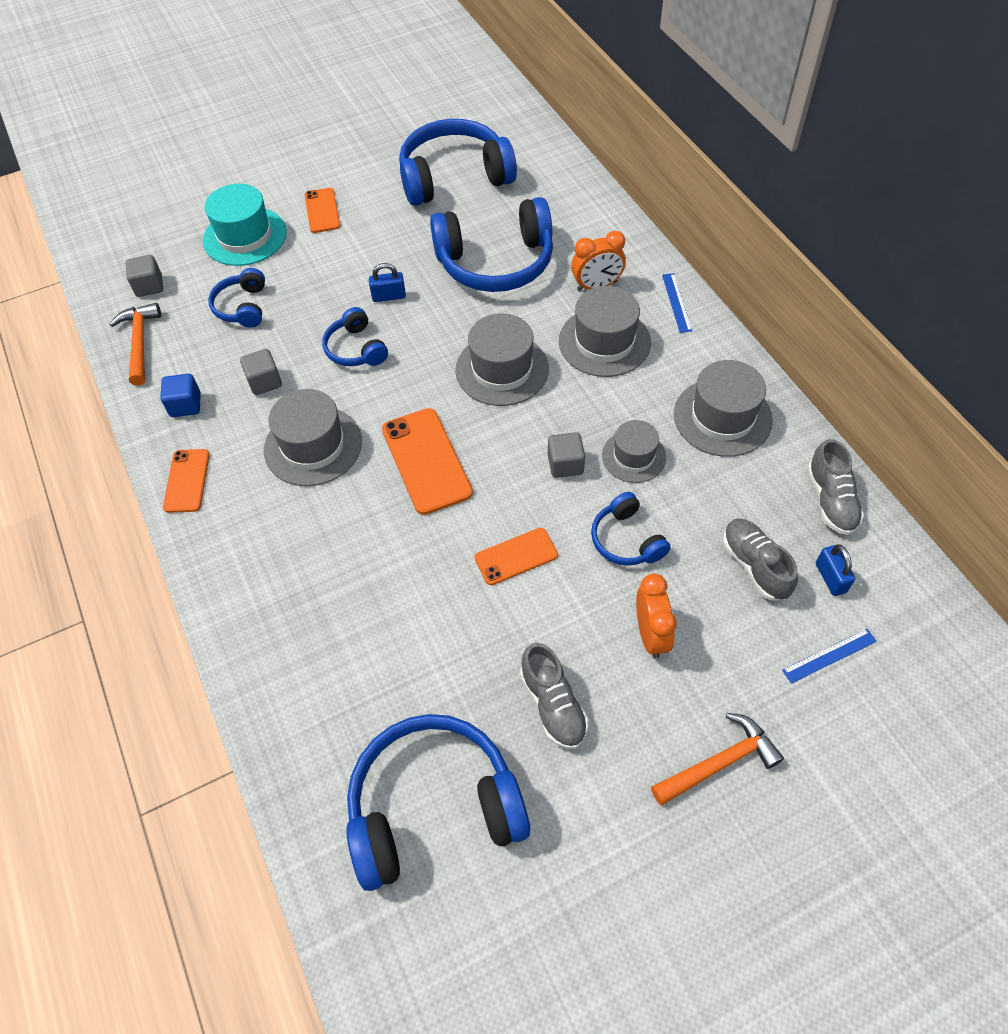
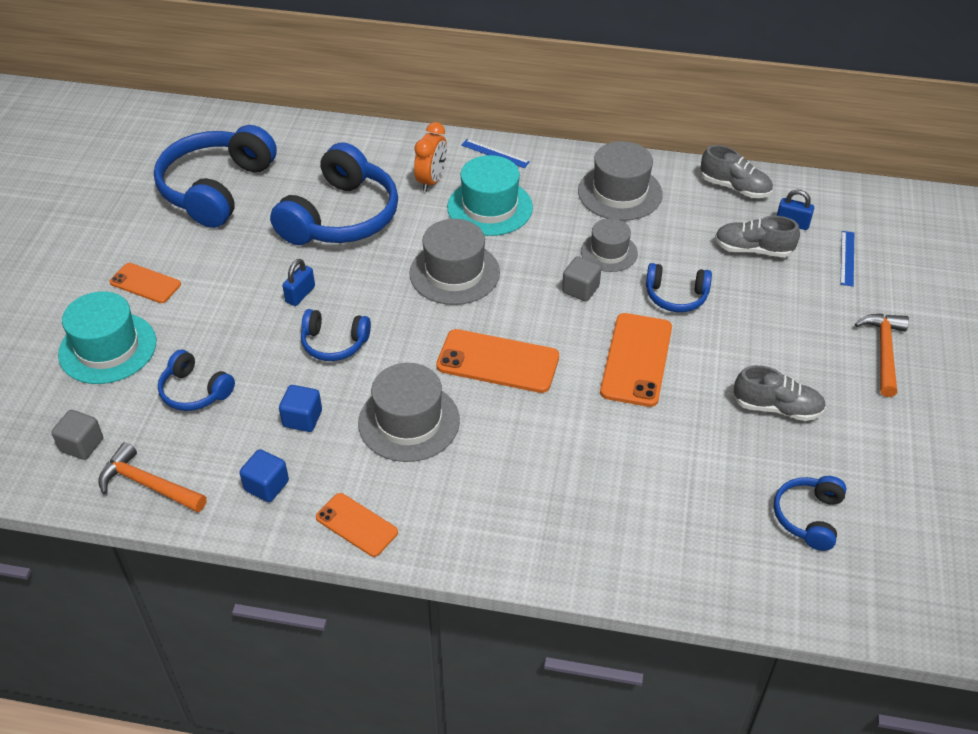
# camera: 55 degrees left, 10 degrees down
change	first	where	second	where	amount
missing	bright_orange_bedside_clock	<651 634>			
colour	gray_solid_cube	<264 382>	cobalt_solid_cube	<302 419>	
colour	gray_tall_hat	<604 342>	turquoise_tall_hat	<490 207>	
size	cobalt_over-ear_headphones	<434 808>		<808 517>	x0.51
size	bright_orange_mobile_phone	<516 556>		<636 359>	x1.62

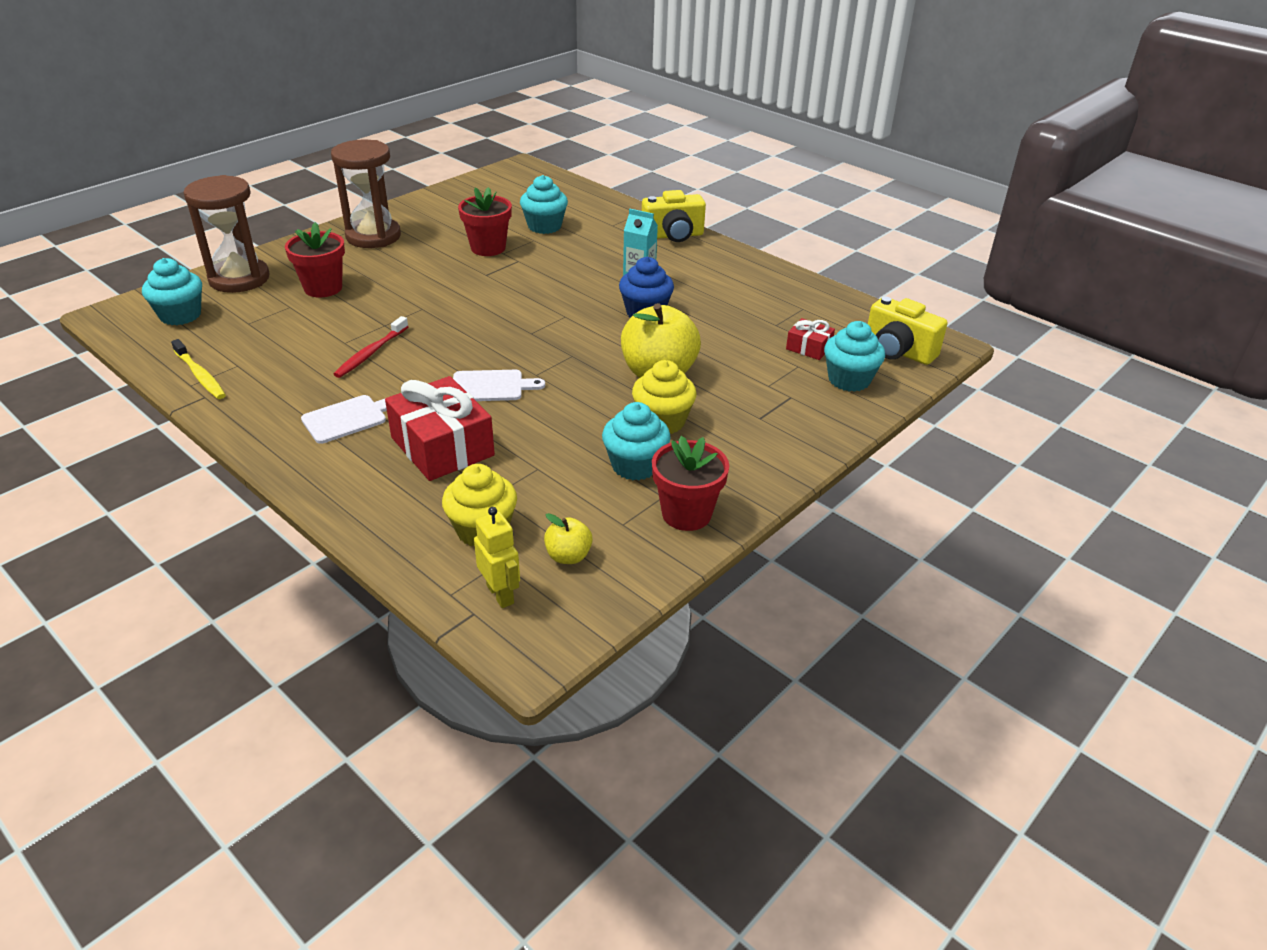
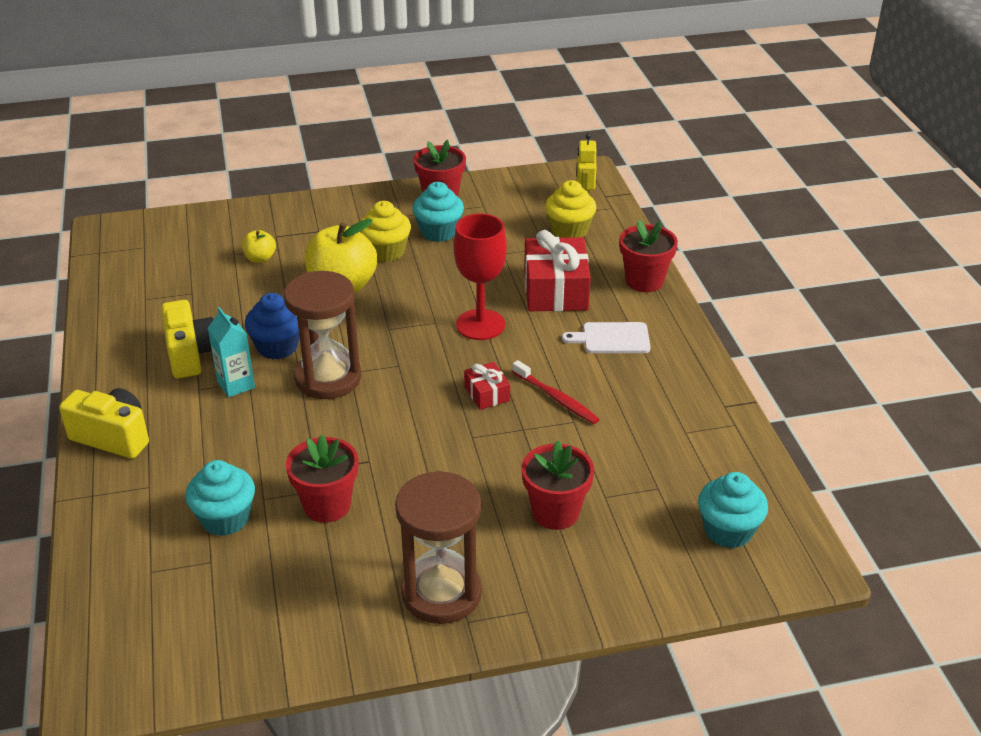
# camera: 145 degrees left, 0 degrees up
change	first	where	second	where	amount
missing	golden_dental_brush	<200 375>			
missing	turquoise_muffin	<849 380>			
appeared			scarlet_potted_plant	<644 281>	
relocated	brown_hourglass	<239 279>		<328 378>	
relocated	golden_apple	<568 556>		<260 258>	
relocated	scarlet_present	<808 348>		<487 394>	
relocated	golden_camera	<898 351>		<191 354>	
exchanged	pure_white_bread_board	<491 386>	scarlet_goblet	<480 325>	
spun	scarlet_dental_brush	<371 353>		<556 398>	75 degrees clockwise

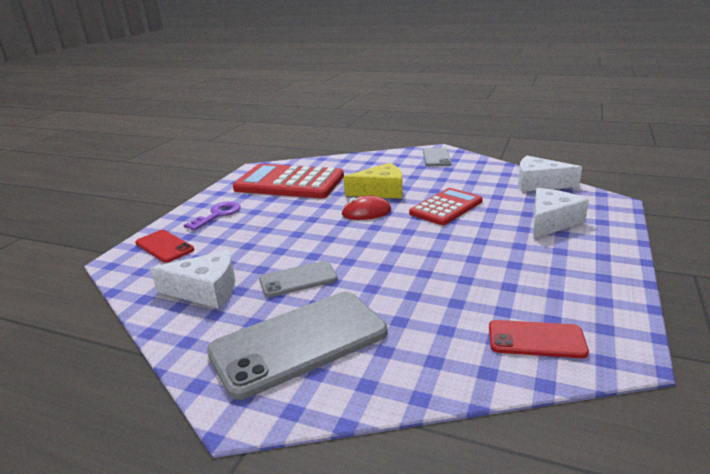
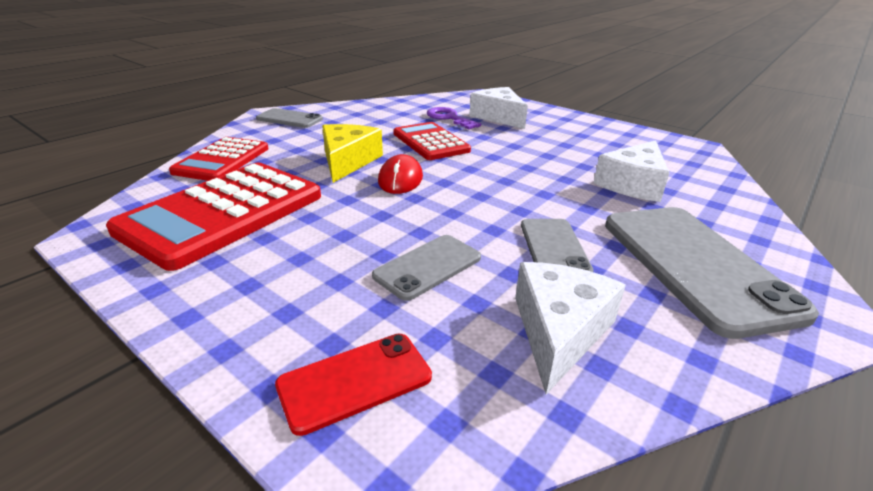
# camera: 75 degrees left, 5 degrees up
change	first	where	second	where	amount
missing	scarlet_mobile_phone	<536 339>			
appeared			scarlet_calculator	<222 160>	
appeared			gray_mobile_phone	<428 267>	
relocated	violet_key	<218 215>		<449 118>	
relocated	pure_white_piece_of_cheese	<539 184>		<633 184>	

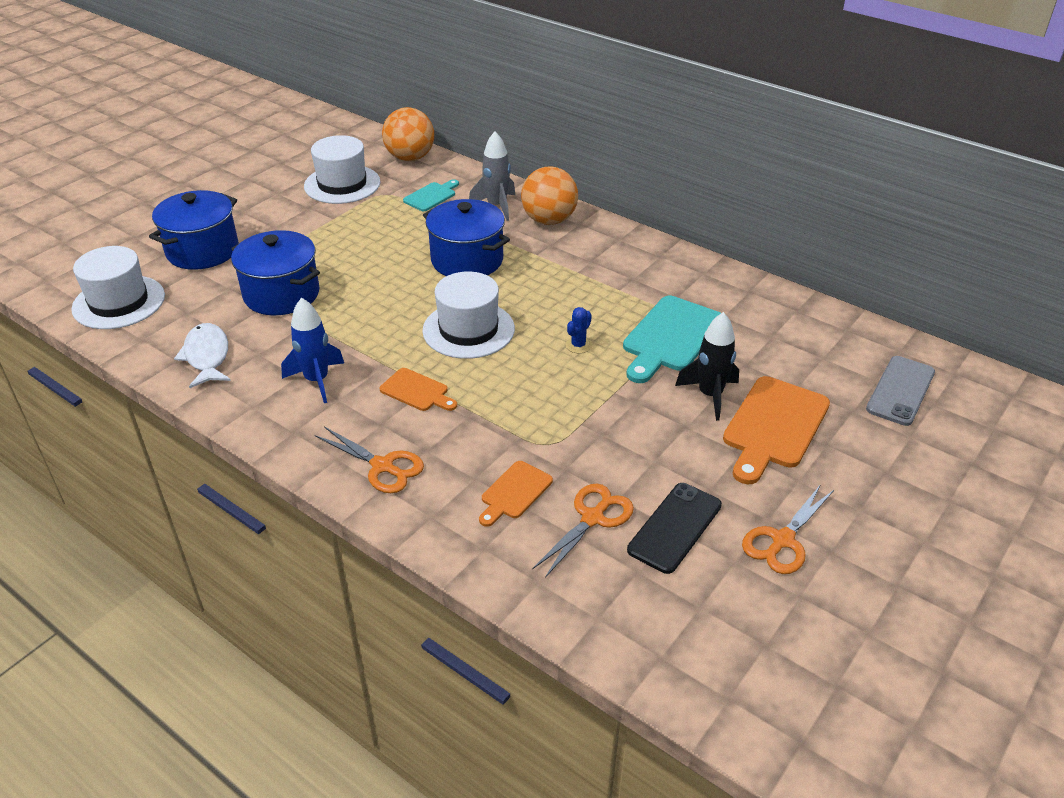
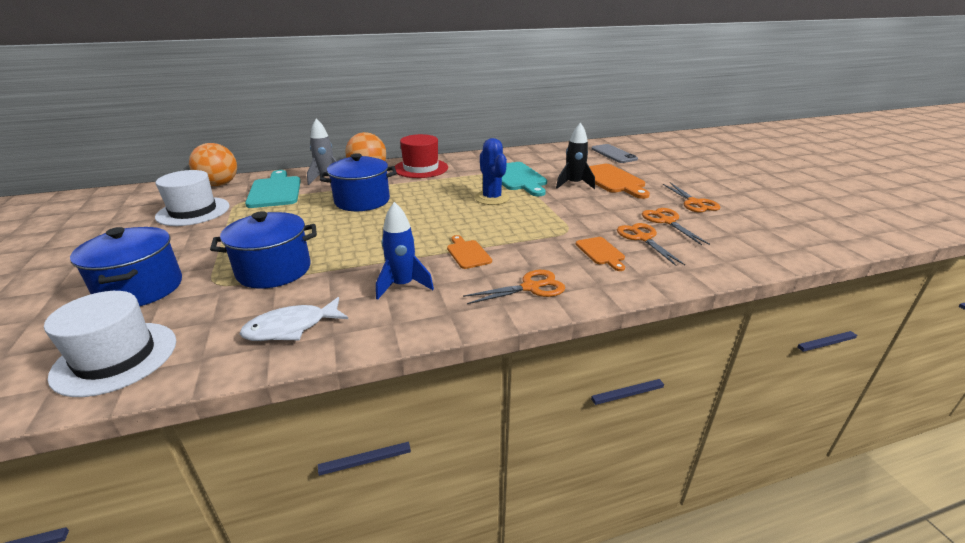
# camera: 55 degrees left, 10 degrees down
change	first	where	second	where	amount
missing	pure_white_tall_hat	<468 329>			
appeared			scarlet_tall_hat	<421 168>	
exchanged	black_mobile_phone	<674 527>	bright_orange_scissors	<667 221>	
spun	pure_white_fish_figure	<207 356>		<291 327>	45 degrees counterclockwise
spun	bright_orange_bread_board	<417 391>		<467 253>	90 degrees counterclockwise
size	turquoise_bread_board	<431 196>		<275 191>	x1.81
size	cobalt_saguaro_cactus	<578 345>		<492 198>	x1.97

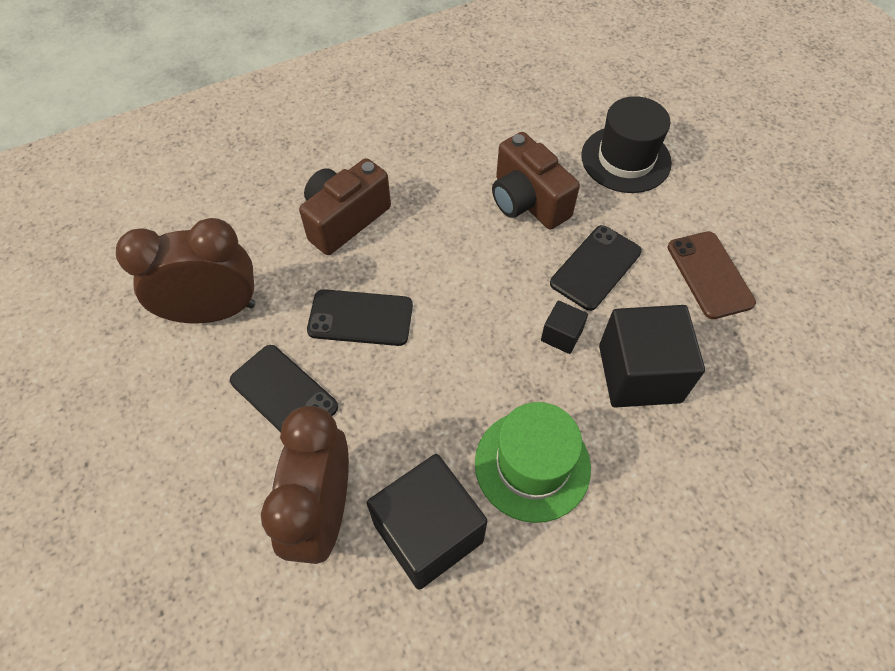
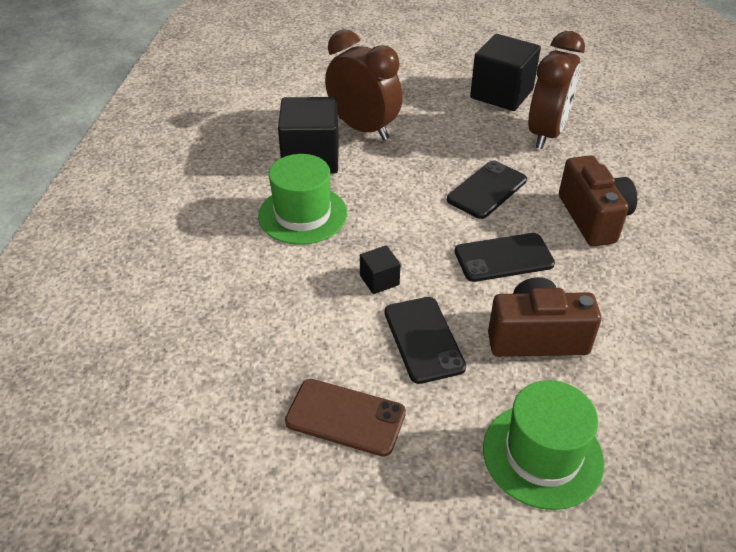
# camera: 125 degrees right, 15 degrees down
change	first	where	second	where	amount
relocated	black_mobile_phone	<284 393>		<503 258>	
relocated	black_solid_cube	<639 373>		<501 94>	
colour	black_tall_hat	<625 159>	leaf-green_tall_hat	<542 455>	

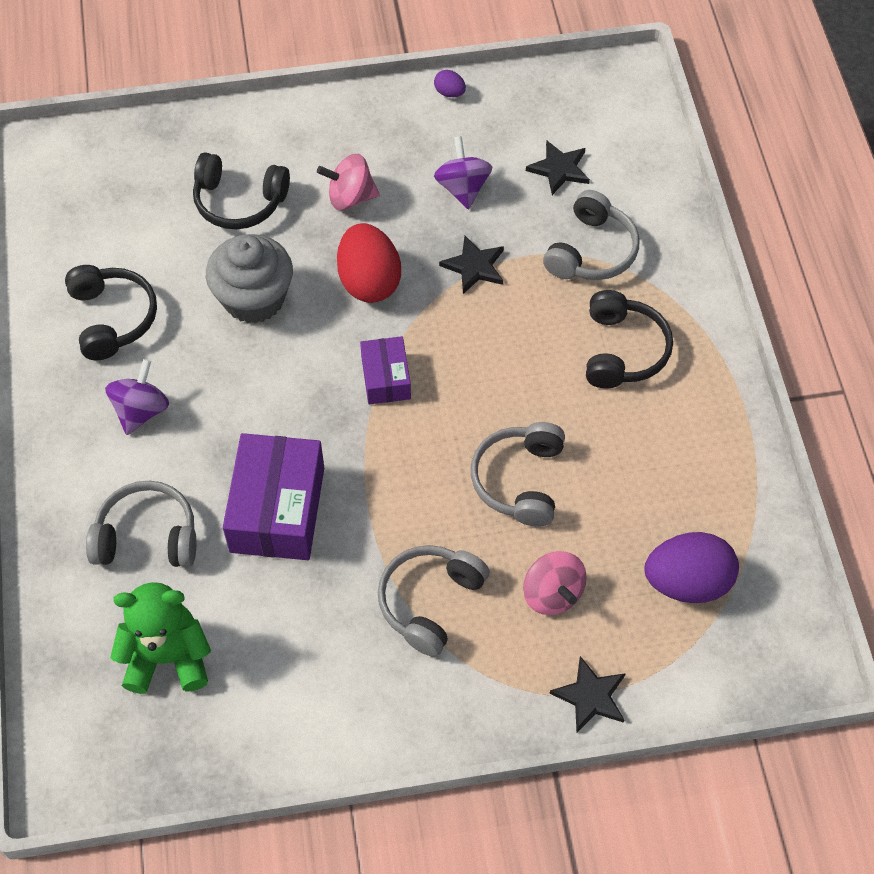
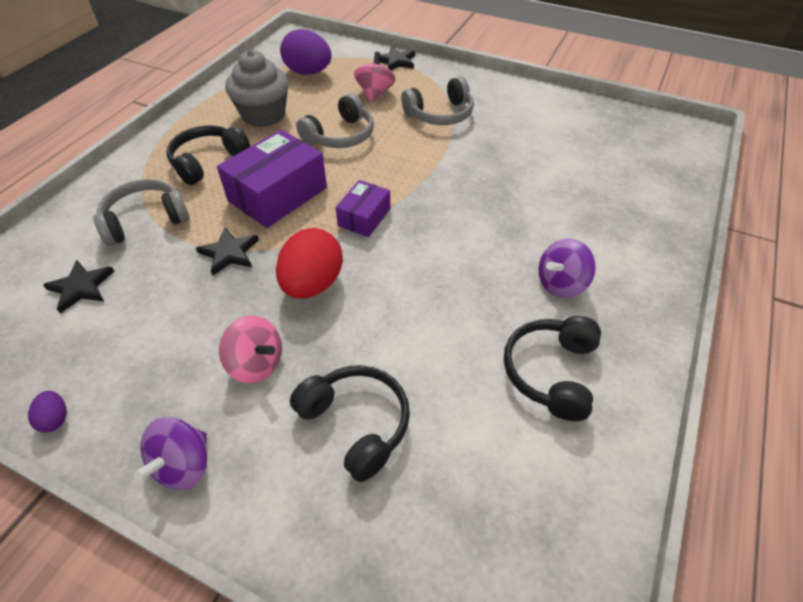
# camera: 145 degrees left, 10 degrees down
change	first	where	second	where	amount
missing	gray_over-ear_headphones	<147 536>			
missing	leaf-green_stuffed_bear	<168 657>			
relocated	gray_muffin	<254 298>		<263 115>	
relocated	violet_parcel	<277 509>		<277 194>	
relocated	violet_spinning_top	<462 188>		<183 466>	

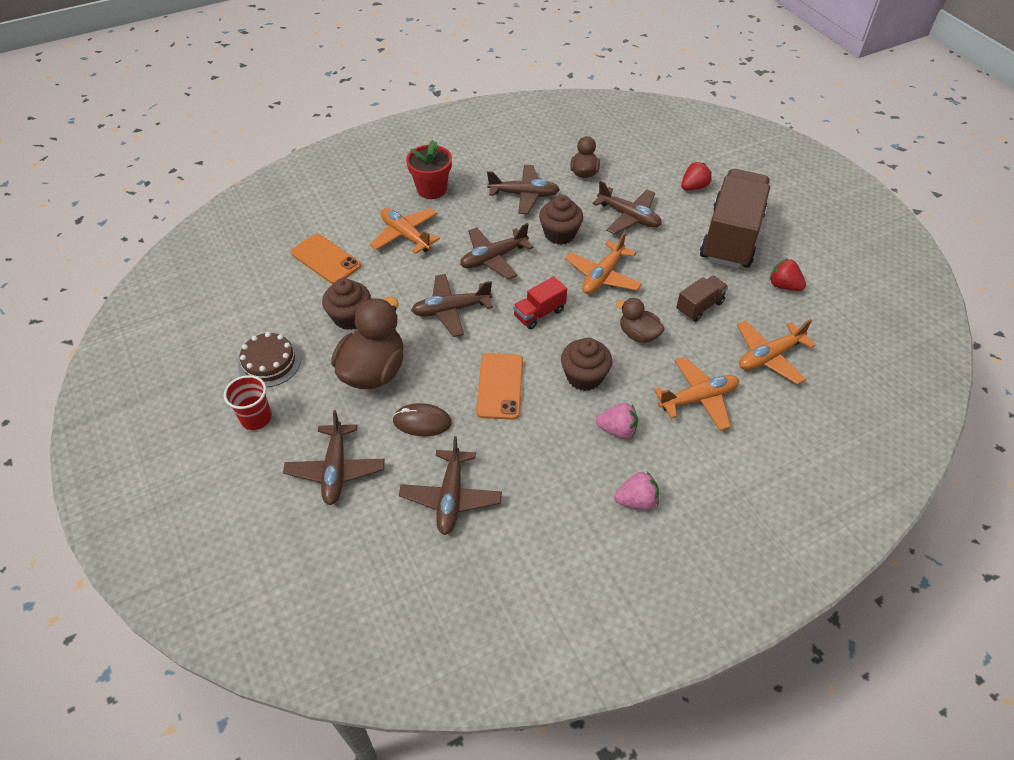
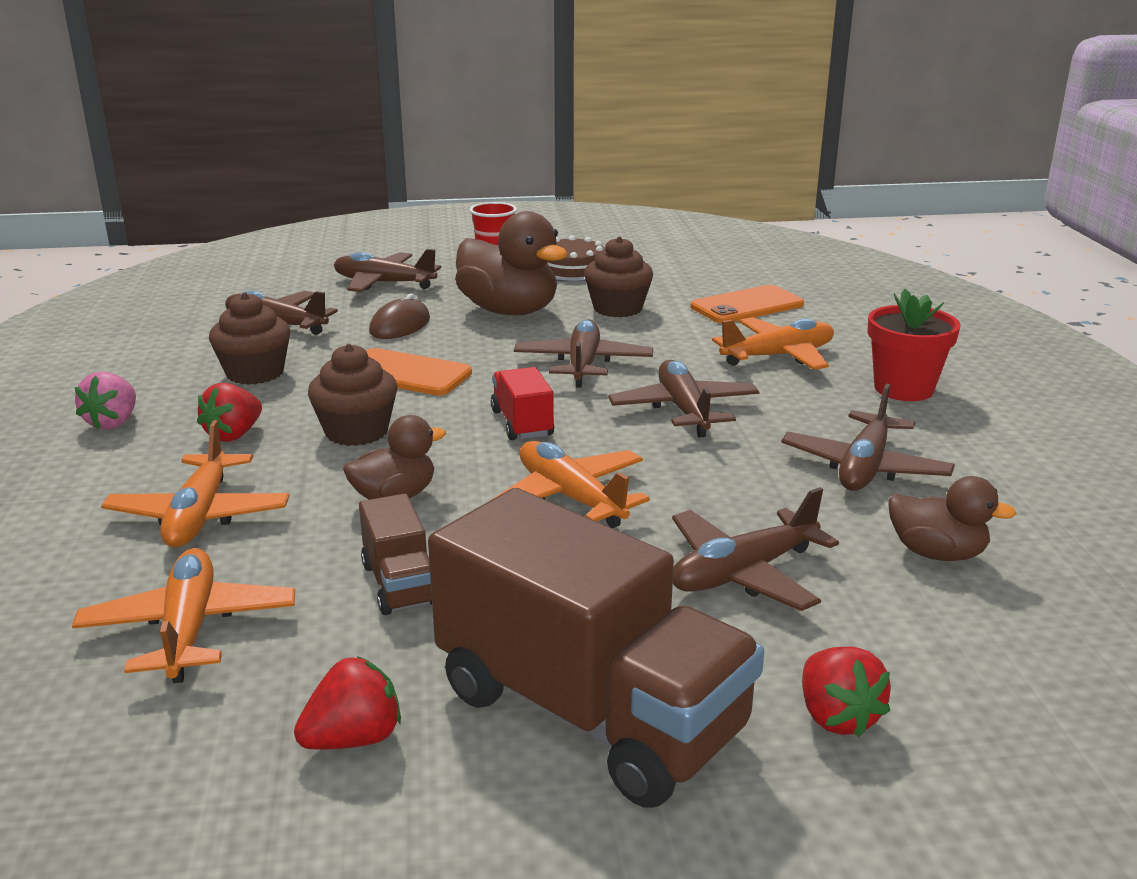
# camera: 110 degrees right, 25 degrees down
change	first	where	second	where	amount
relocated	brown_muffin	<559 234>		<255 373>	
colour	rose-pink_strawberry	<617 430>	scarlet_strawberry	<234 435>	

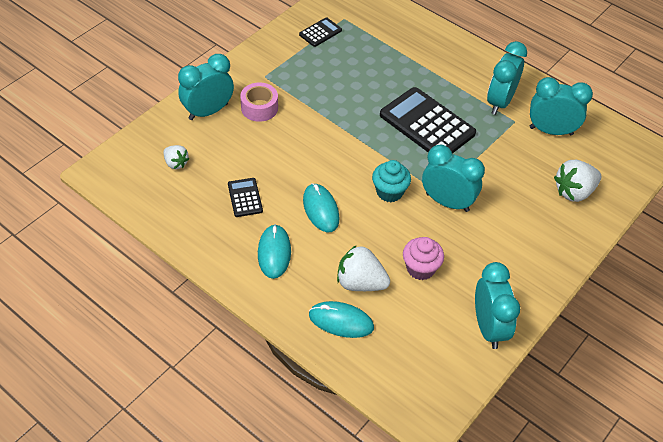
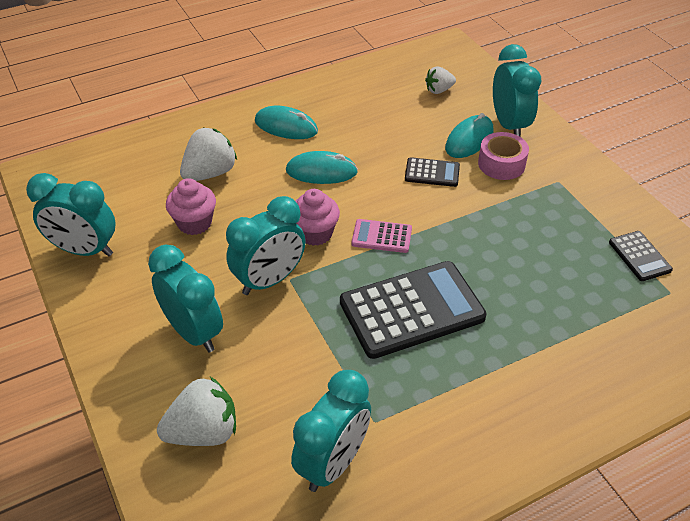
# camera: 115 degrees right, 5 degrees down
change	first	where	second	where	amount
appeared			rose-pink_calculator	<381 236>	
relocated	black_calculator	<245 198>		<432 173>	
relocated	turquoise_mouse	<341 321>		<469 140>	
relocated	turquoise_bedside_clock	<500 102>		<193 332>	
colour	turquoise_muffin	<389 192>	rose-pink_muffin	<315 233>	
spun	pure_white_strawberry	<574 192>		<203 432>	75 degrees clockwise

